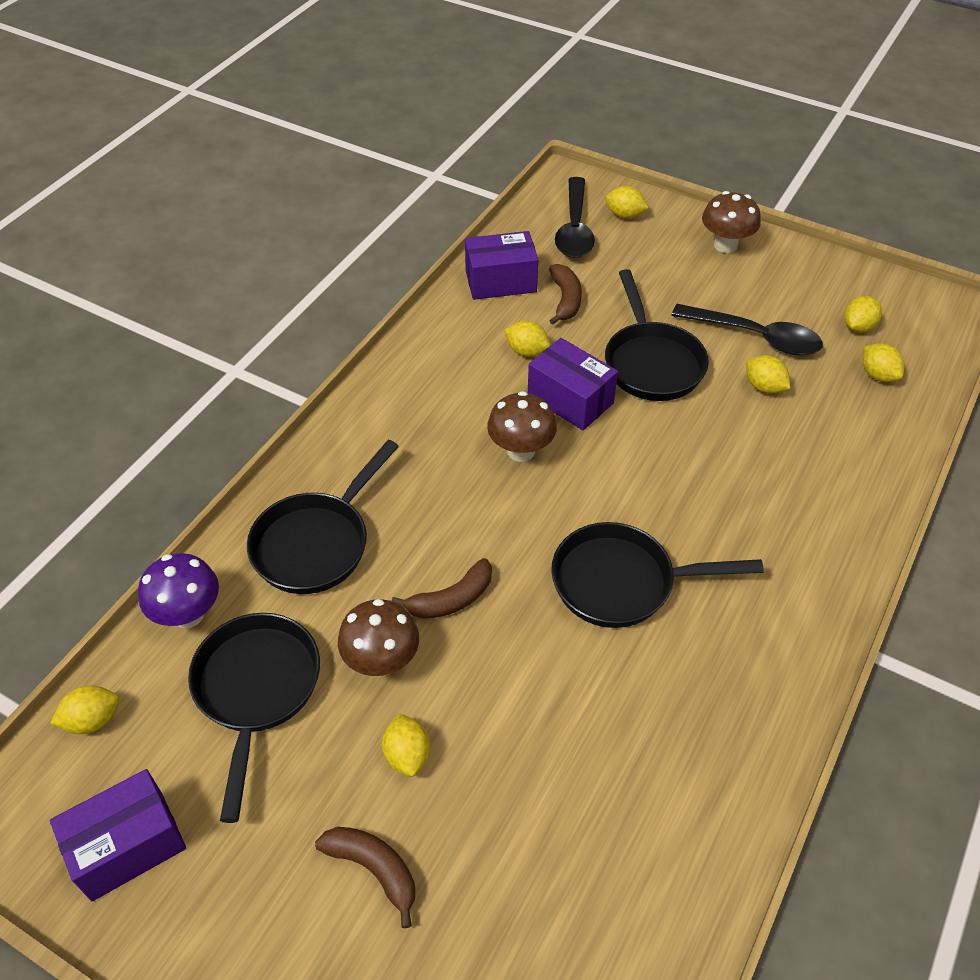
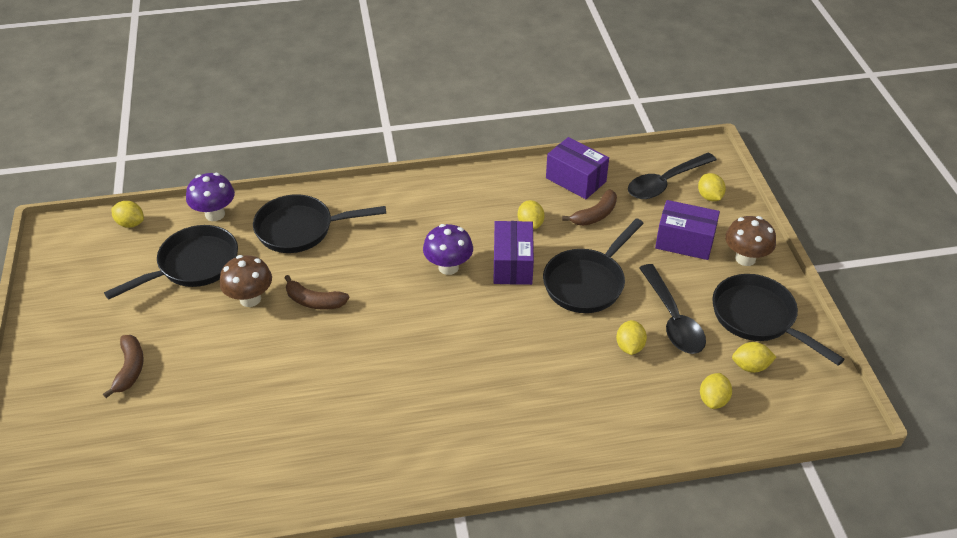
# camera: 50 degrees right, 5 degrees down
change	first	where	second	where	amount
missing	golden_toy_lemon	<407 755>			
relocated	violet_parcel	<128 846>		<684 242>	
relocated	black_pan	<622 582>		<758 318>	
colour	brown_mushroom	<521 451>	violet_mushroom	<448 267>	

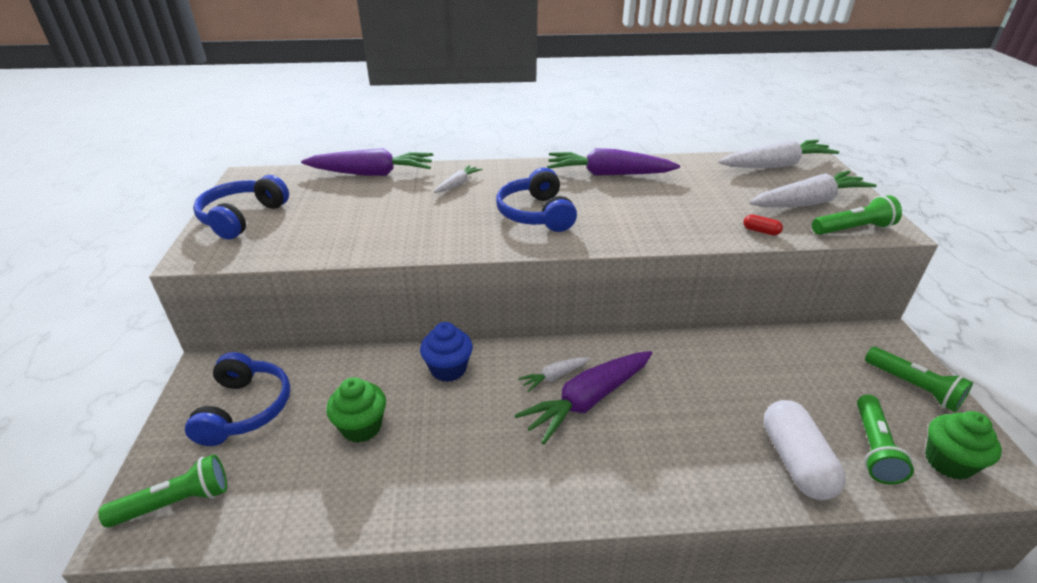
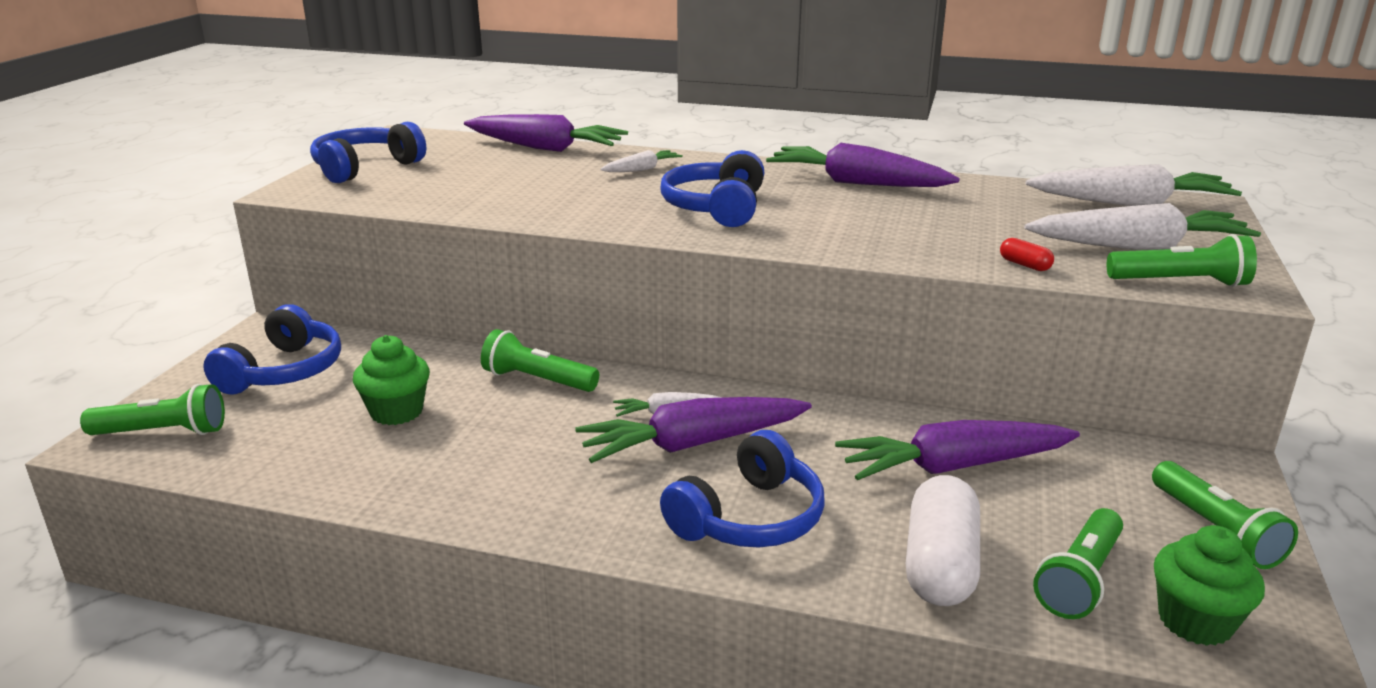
# camera: 20 degrees right, 10 degrees down
change	first	where	second	where	amount
appeared			cobalt_over-ear_headphones	<749 518>	
appeared			violet_root_vegetable	<954 466>	
exchanged	cobalt_muffin	<448 369>	leaf-green_pocket_torch	<537 380>	

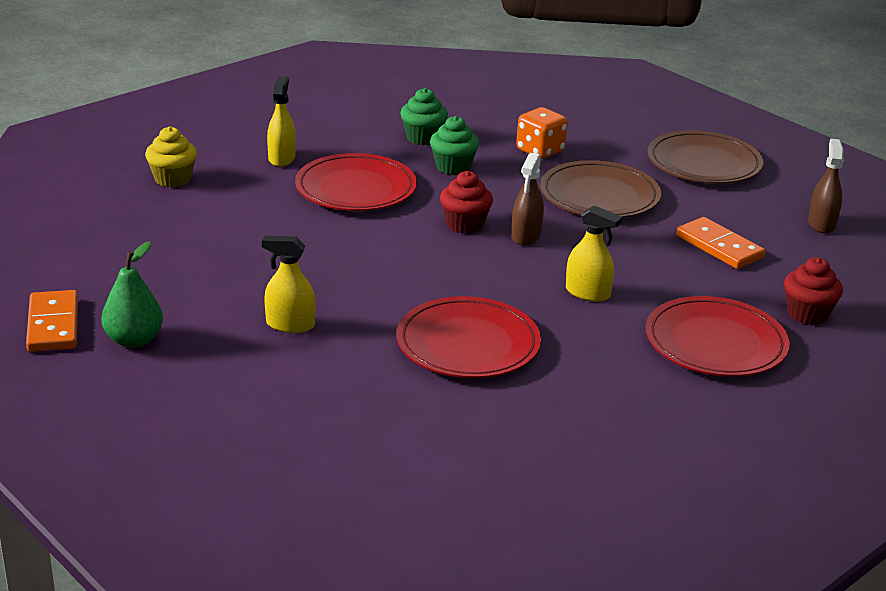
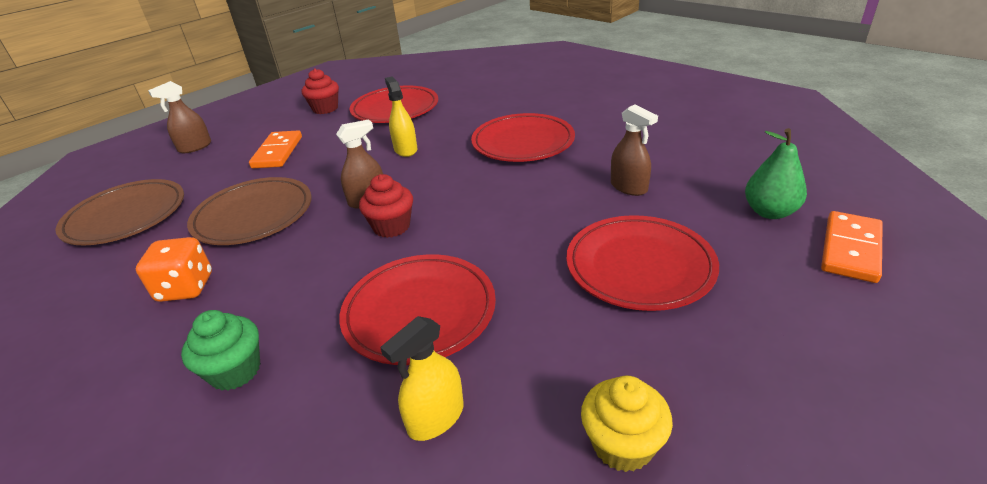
# camera: 135 degrees left, 5 degrees up
change	first	where	second	where	amount
missing	leaf-green_muffin	<453 167>			
appeared			scarlet_flat_dish	<639 266>	
colour	golden_sprayer	<290 325>	brown_sprayer	<628 187>	

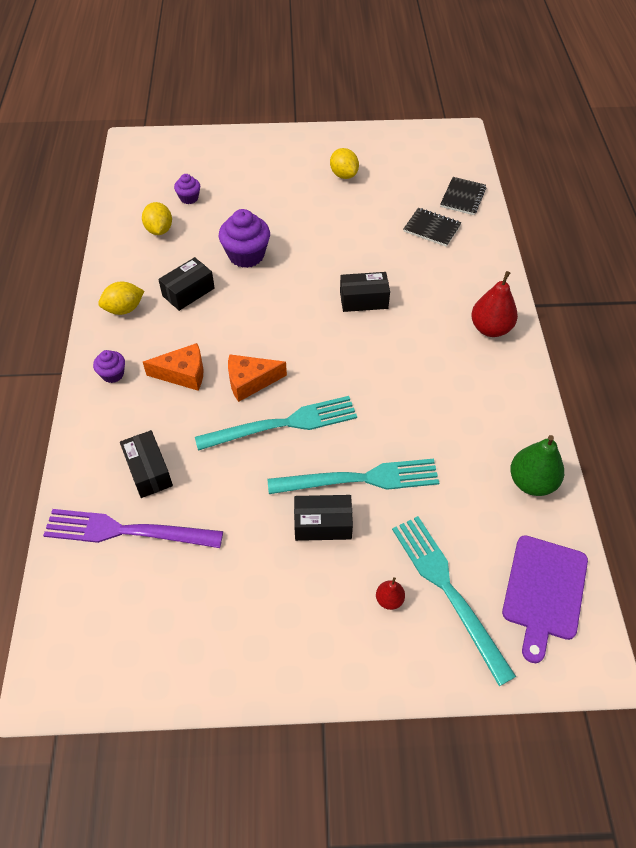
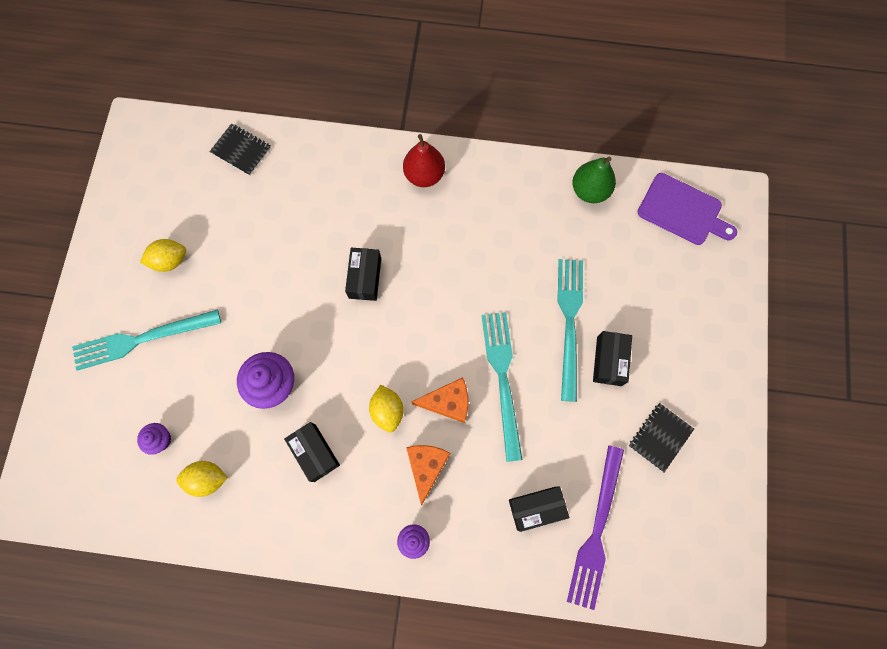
# camera: 80 degrees left, 20 degrees up
change	first	where	second	where	amount
missing	scarlet_pear	<389 599>			
relocated	golden_toy_lemon	<124 309>		<387 411>	
relocated	turquoise_fork	<448 591>		<142 339>	
relocated	black_notepad	<432 228>		<660 437>	
spun	bright_orange_piece_of_cheese	<250 382>		<448 402>	90 degrees counterclockwise

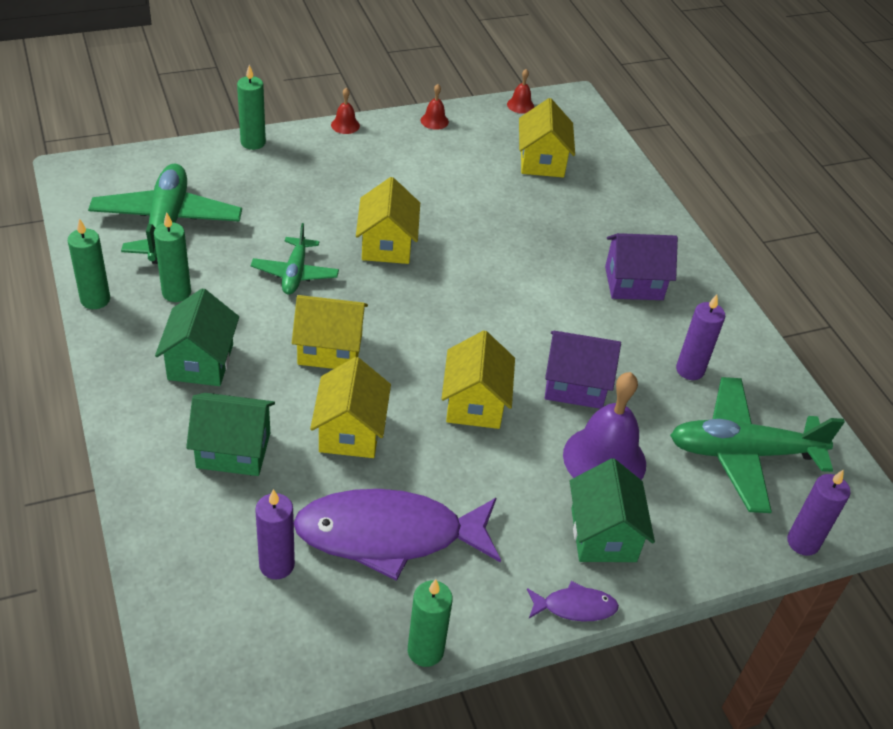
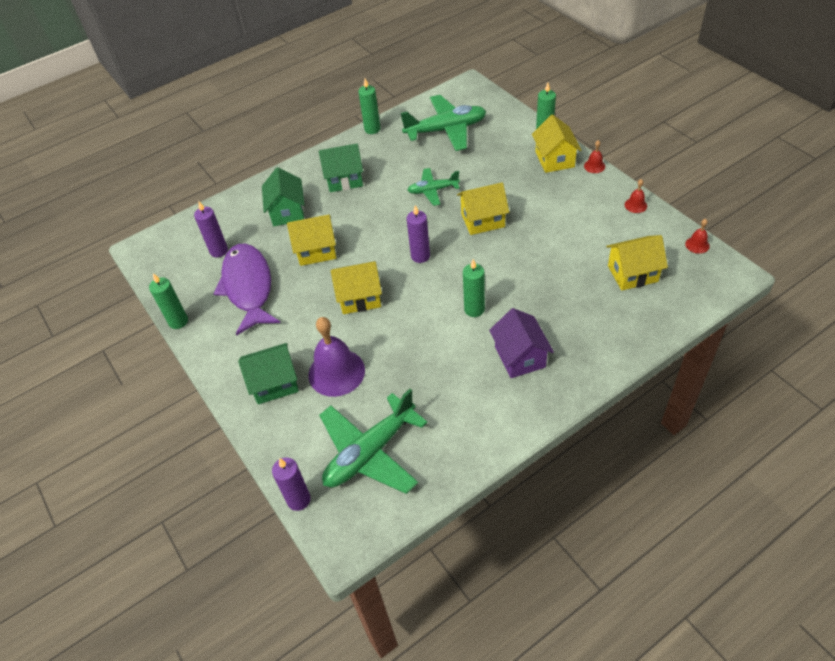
# camera: 85 degrees right, 5 degrees up
change	first	where	second	where	amount
missing	violet_fish_figure	<575 607>			
missing	violet_house	<575 385>			
relocated	leaf-green_candle	<176 292>		<474 309>	
relocated	golden_house	<330 349>		<554 159>	
relocated	violet_candle	<690 370>		<420 256>	
spun	leaf-green_plane	<743 453>		<370 452>	120 degrees counterclockwise

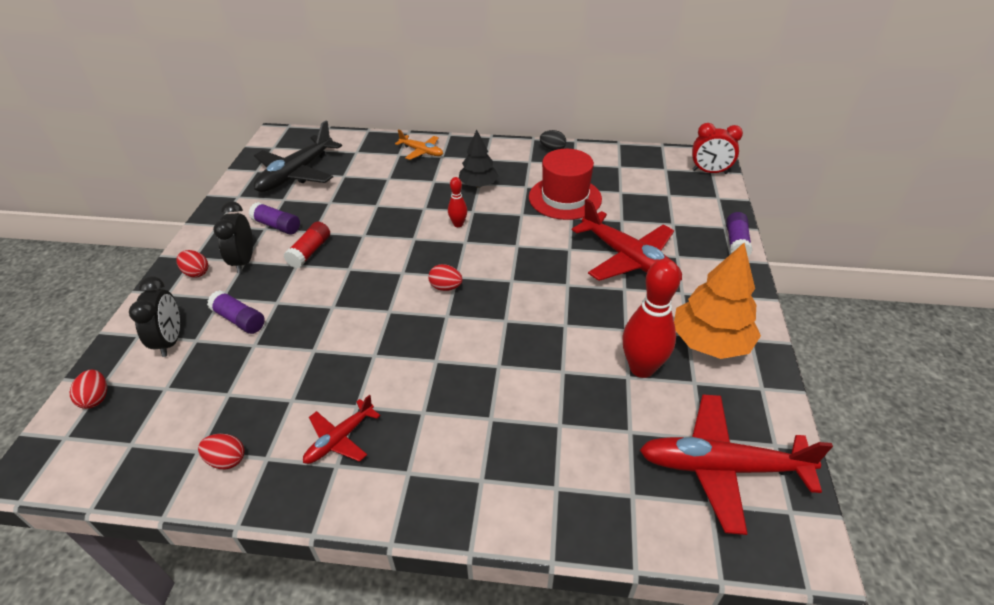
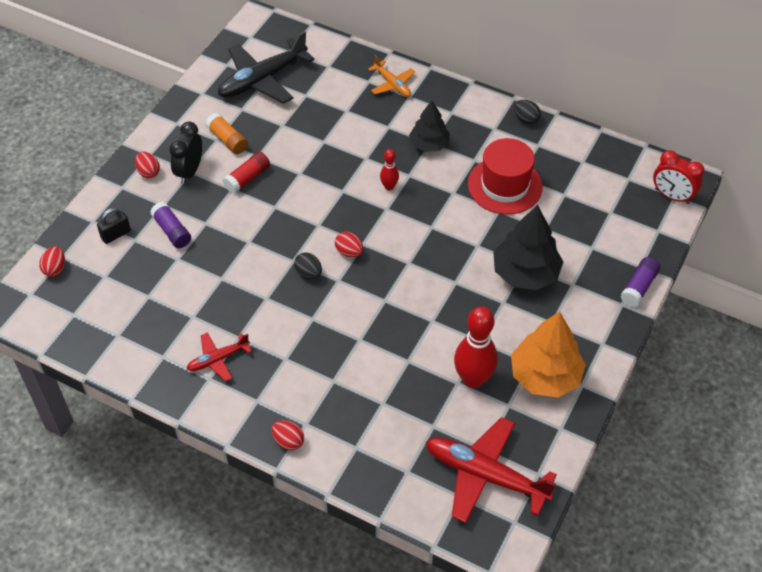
# camera: 20 degrees right, 10 degrees up
change	first	where	second	where	amount
appeared			black_egg	<308 273>	
relocated	scarlet_egg	<226 460>		<288 441>	
exchanged	black_bedside_clock	<170 341>	black_padlock	<116 234>	
exchanged	scarlet_plane	<628 259>	black_toy_tree	<525 273>	
colour	violet_stick_of_glue	<277 226>	bright_orange_stick_of_glue	<227 140>	

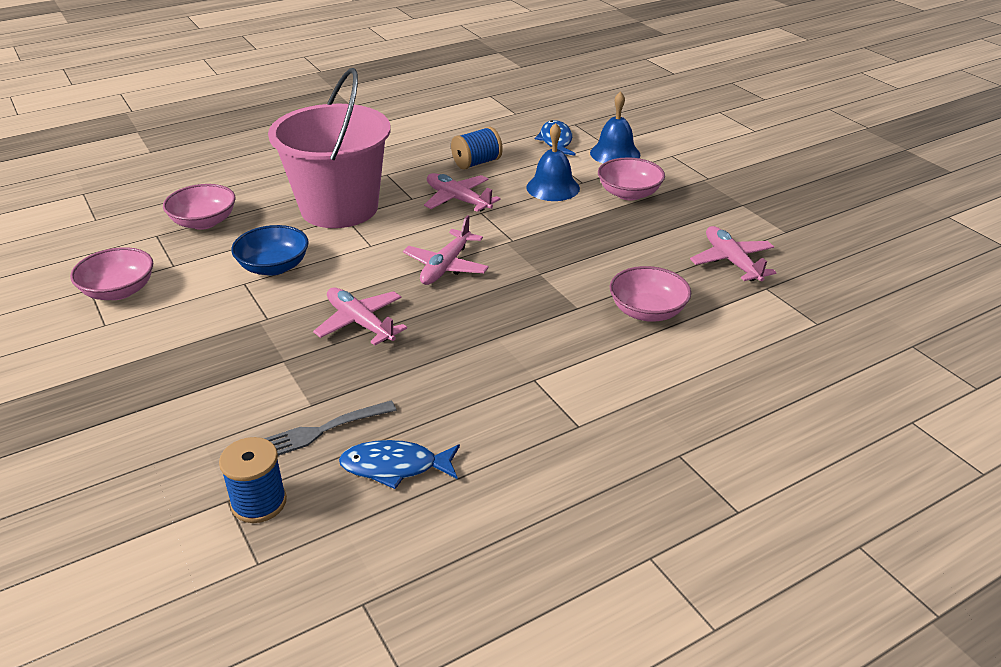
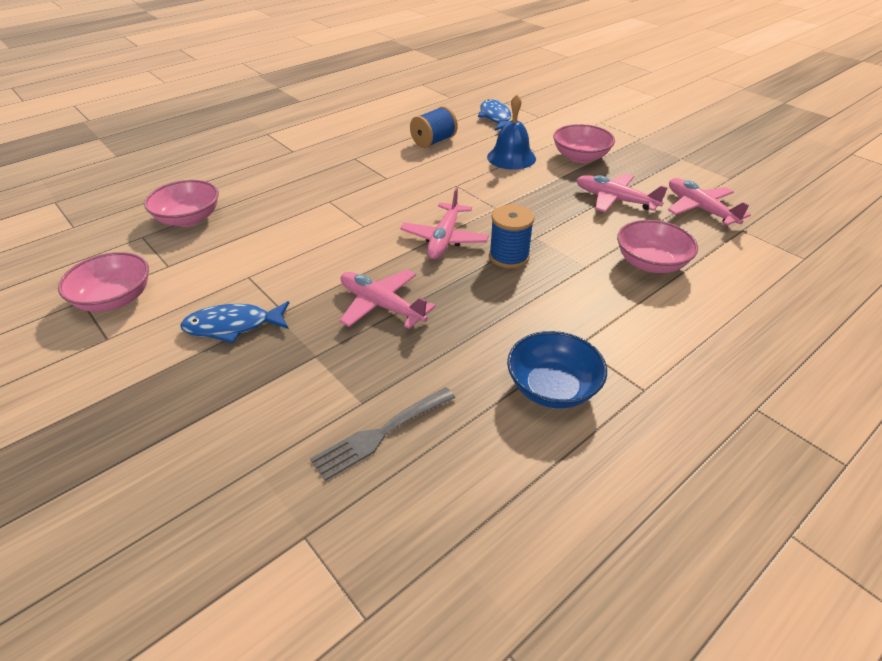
# camera: 10 degrees left, 5 degrees up
change	first	where	second	where	amount
missing	rose-pink_bucket	<339 208>			
missing	cobalt_school_bell	<615 153>			
relocated	cobalt_spool	<259 502>		<509 256>	
relocated	cobalt_serving_bowl	<274 267>		<552 387>	
relocated	cobalt_fish_figure	<395 467>		<233 326>	
relocated	rose-pink_plane	<458 200>		<615 200>	

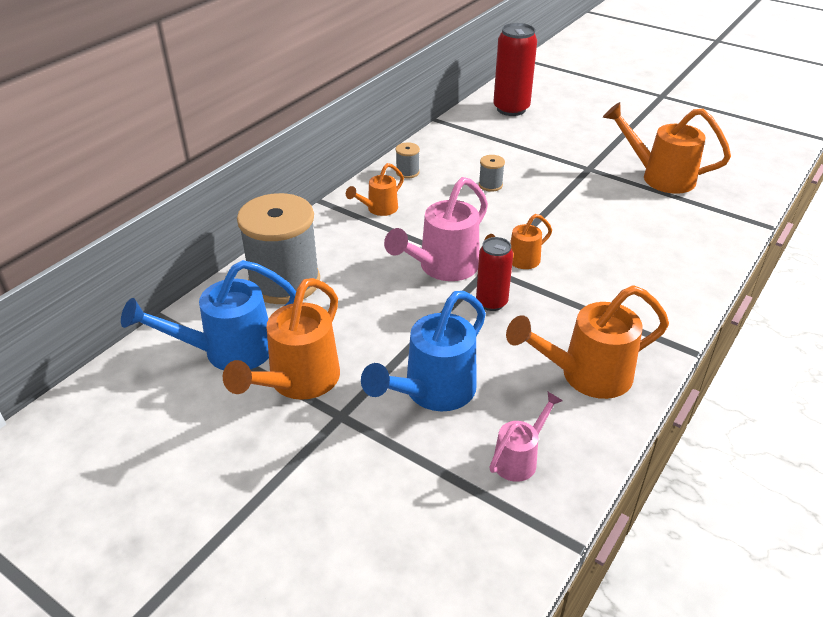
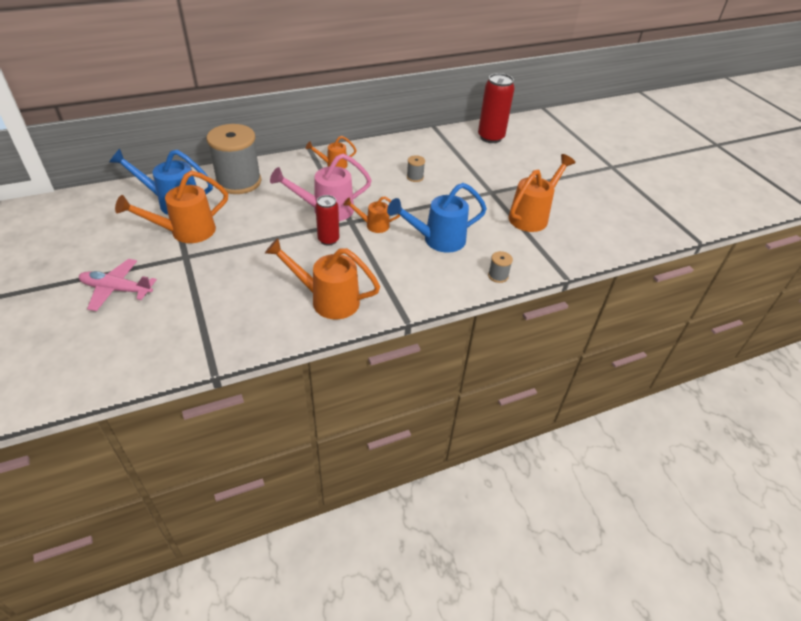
# camera: 30 degrees right, 5 degrees up
change	first	where	second	where	amount
missing	rose-pink_watering_can	<519 458>			
appeared			rose-pink_plane	<116 289>	
relocated	cobalt_watering_can	<432 392>		<438 240>	
relocated	gray_spool	<407 172>		<498 276>	
spun	bright_orange_watering_can	<660 177>		<532 216>	75 degrees clockwise

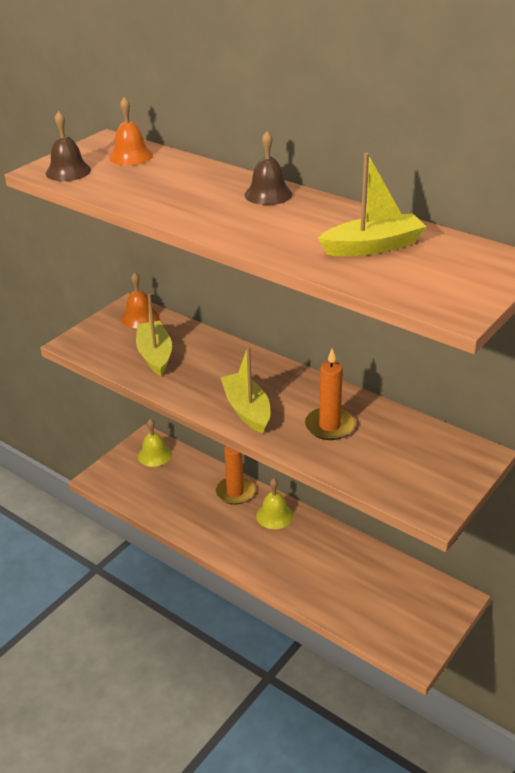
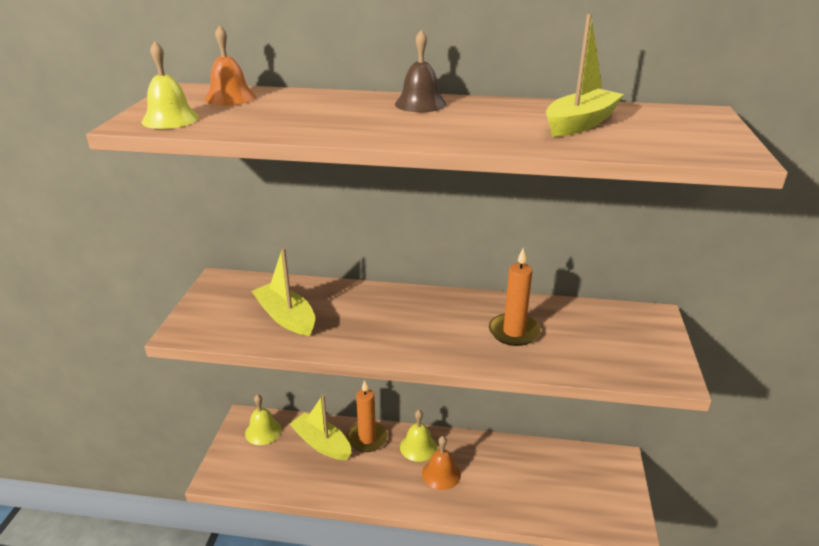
# camera: 30 degrees left, 5 degrees down
change	first	where	second	where	amount
relocated	bright_orange_school_bell	<140 317>		<441 474>	
relocated	golden_boat	<247 410>		<322 443>	
colour	brown_school_bell	<68 171>	golden_school_bell	<170 119>	

